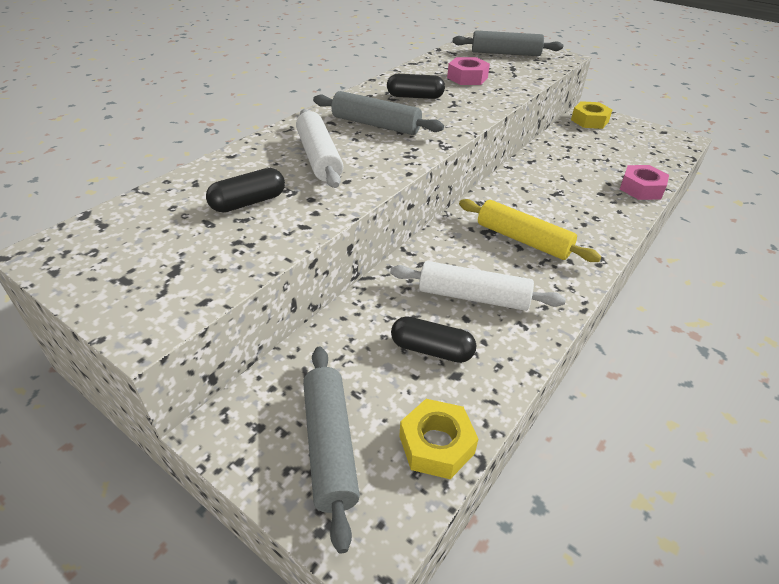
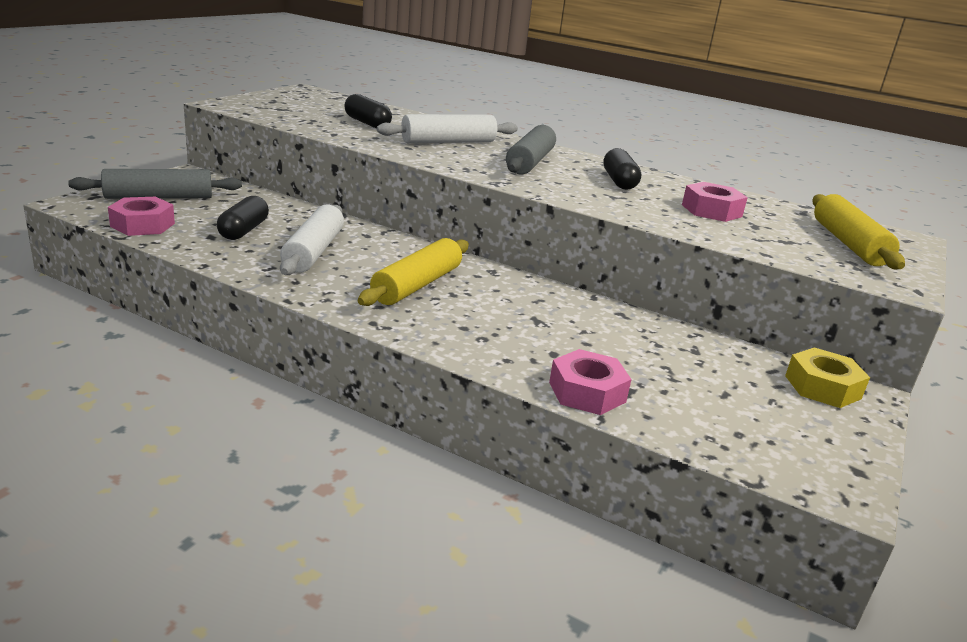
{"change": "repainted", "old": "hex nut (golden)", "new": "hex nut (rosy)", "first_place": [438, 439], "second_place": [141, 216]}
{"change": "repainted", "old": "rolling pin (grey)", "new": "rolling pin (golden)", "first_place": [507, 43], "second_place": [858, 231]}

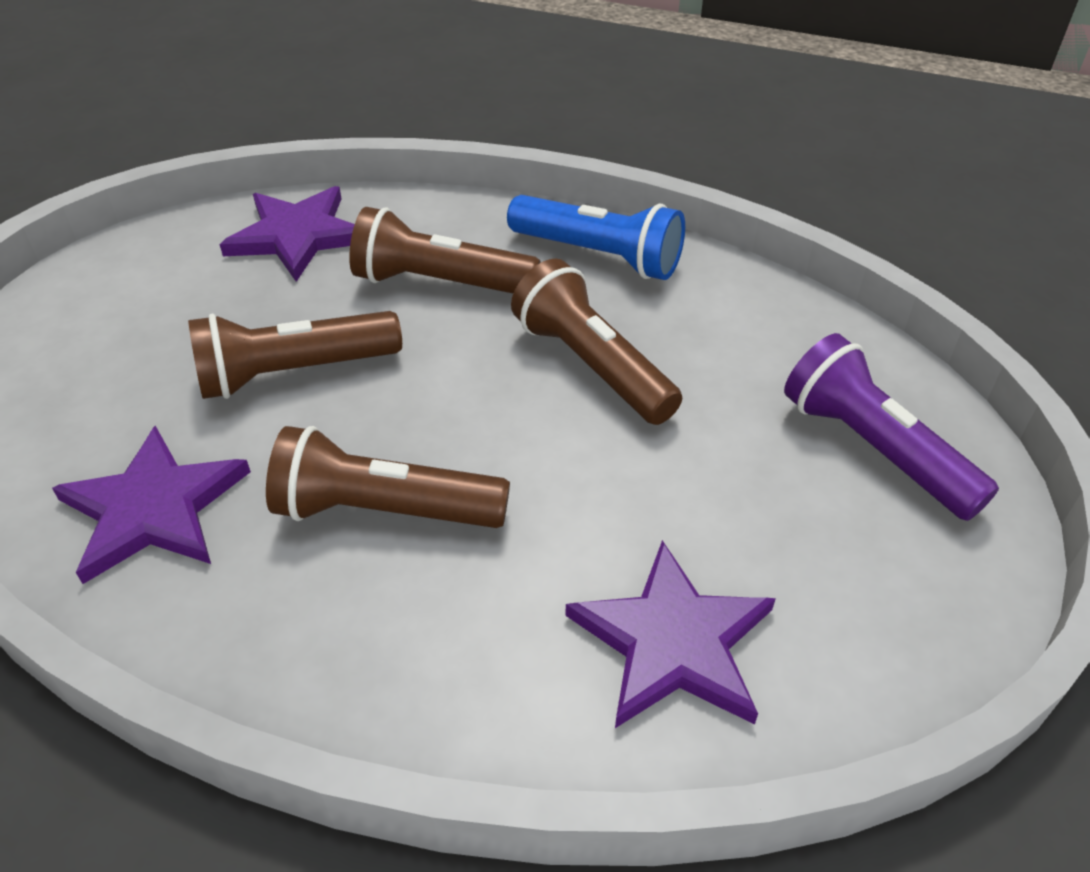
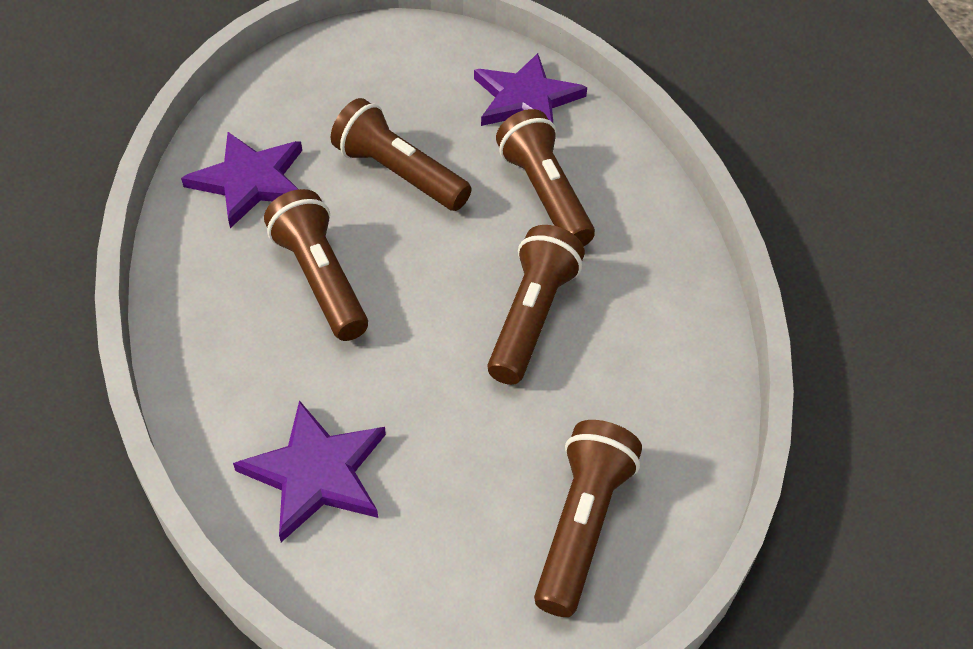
{"change": "gone", "old": "pocket torch (cobalt)", "first_place": [596, 237]}
{"change": "repainted", "old": "pocket torch (purple)", "new": "pocket torch (russet)", "first_place": [891, 427], "second_place": [588, 518]}

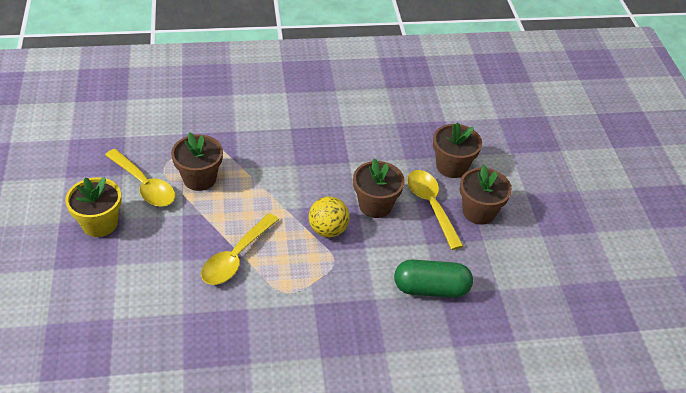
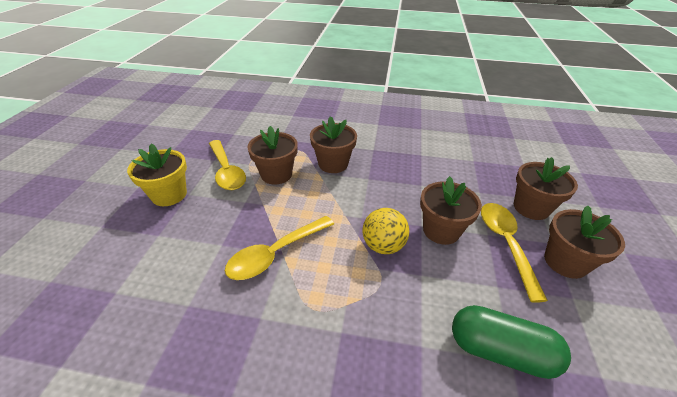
{"change": "new", "new": "plant pot (russet)", "second_place": [333, 144]}

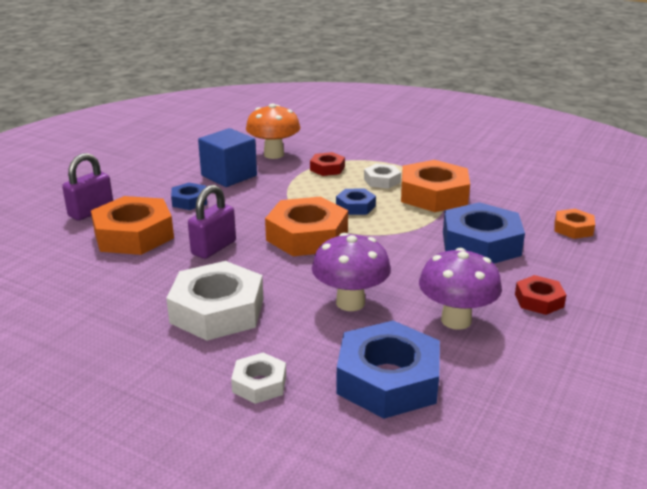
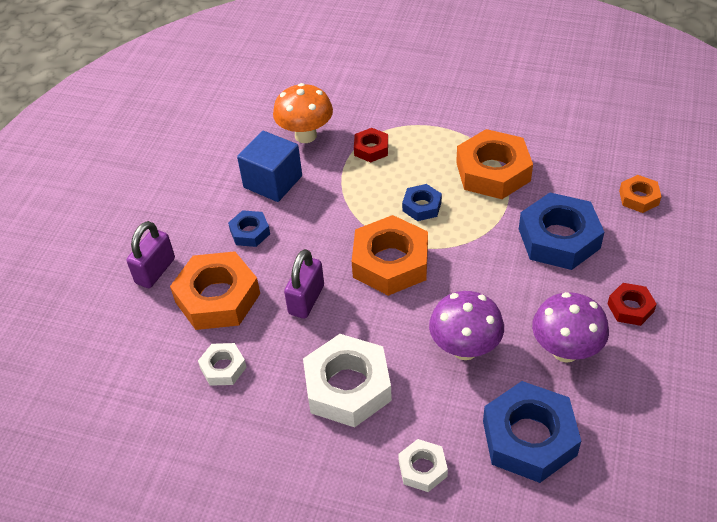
{"change": "shifted", "old": "hex nut (pure white)", "first_place": [382, 176], "second_place": [222, 364]}

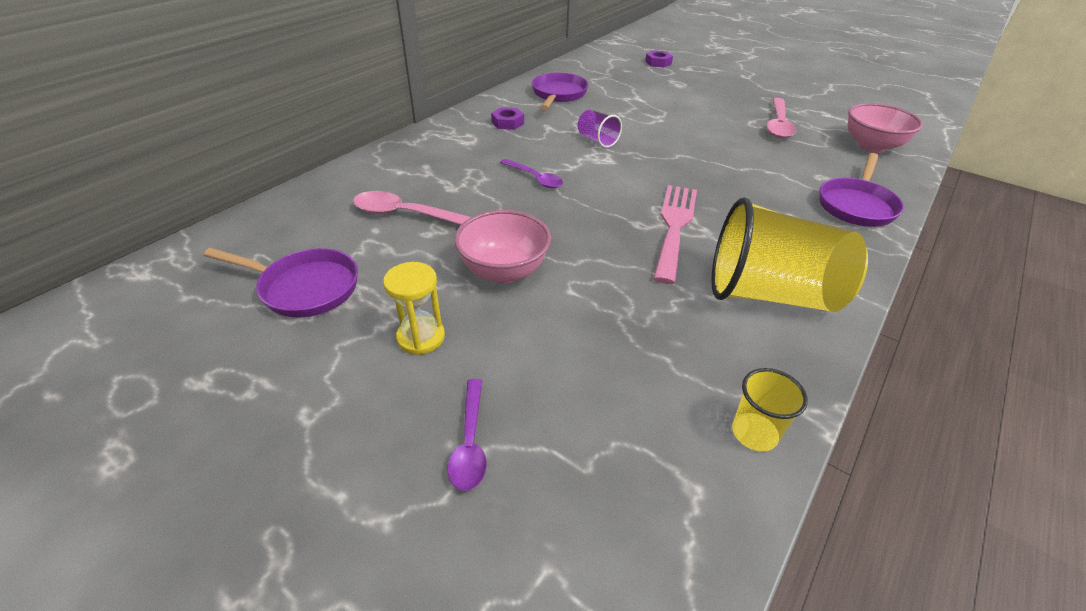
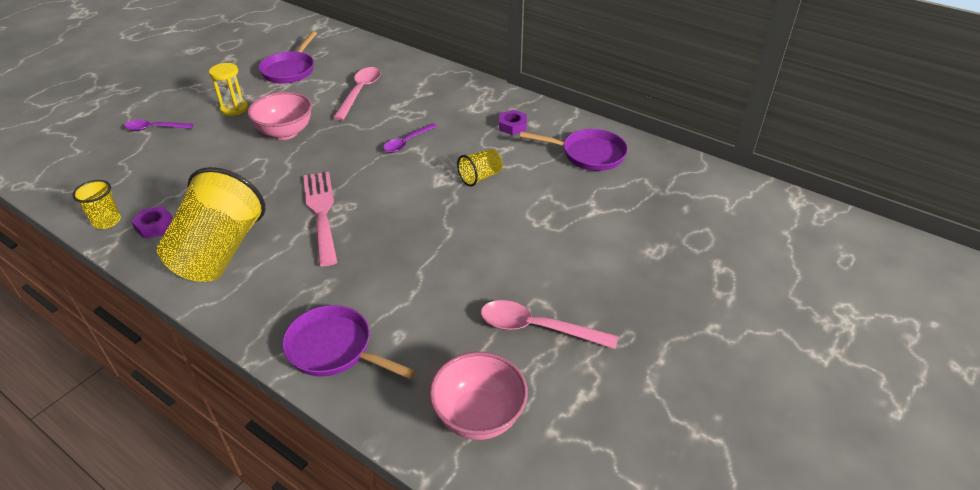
{"change": "repainted", "old": "cup (purple)", "new": "cup (golden)", "first_place": [600, 129], "second_place": [479, 167]}
{"change": "shifted", "old": "hex nut (purple)", "first_place": [659, 58], "second_place": [152, 222]}
{"change": "rotated", "old": "dinner fork (rosy)", "first_place": [675, 234], "second_place": [320, 219], "degrees": -120}

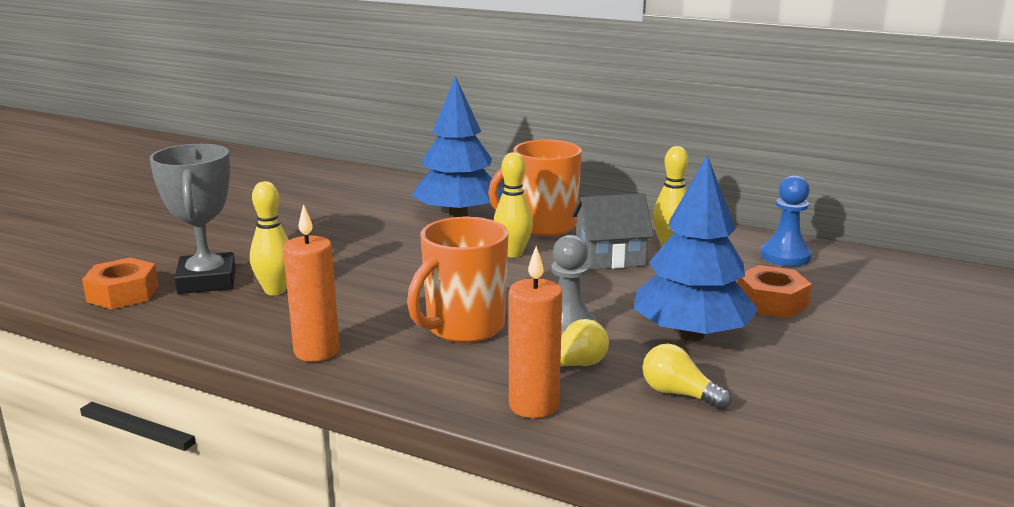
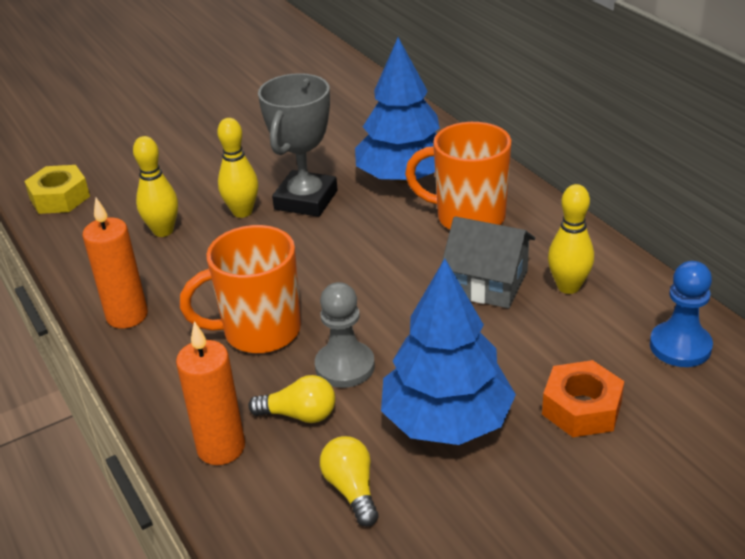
{"change": "repainted", "old": "hex nut (orange)", "new": "hex nut (golden)", "first_place": [120, 283], "second_place": [57, 189]}
{"change": "shifted", "old": "prize cup (grey)", "first_place": [193, 219], "second_place": [298, 145]}
{"change": "shifted", "old": "skittle (golden)", "first_place": [513, 204], "second_place": [237, 168]}

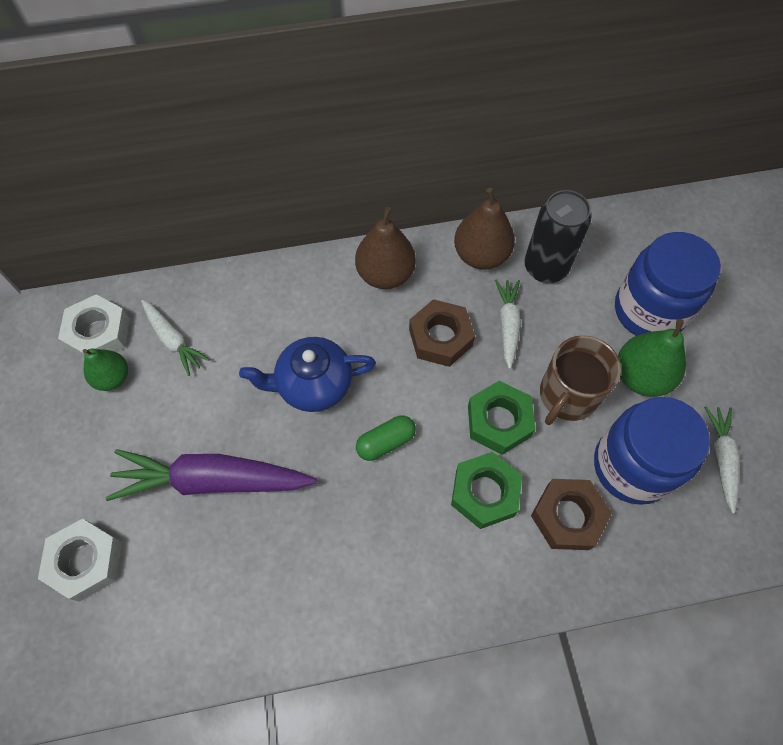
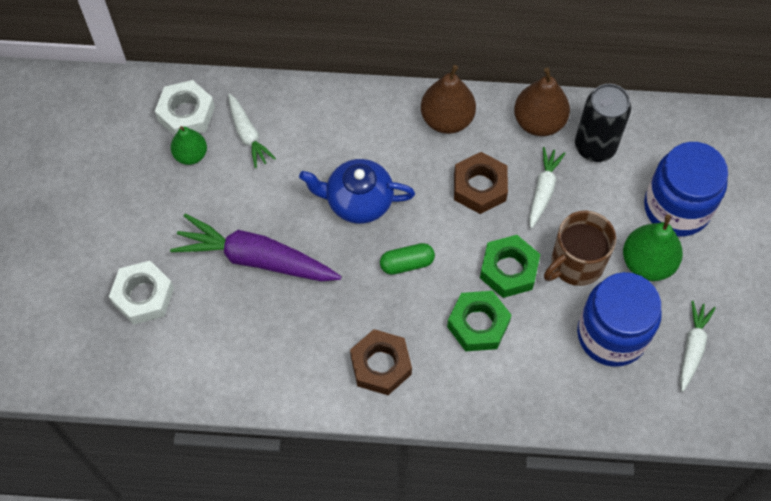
{"change": "shifted", "old": "hex nut (russet)", "first_place": [571, 514], "second_place": [381, 362]}

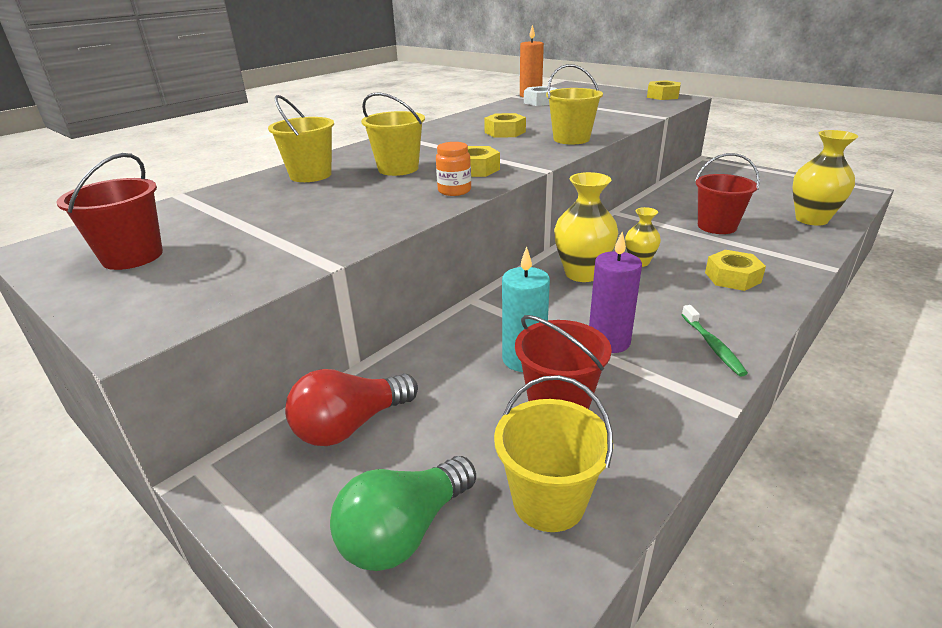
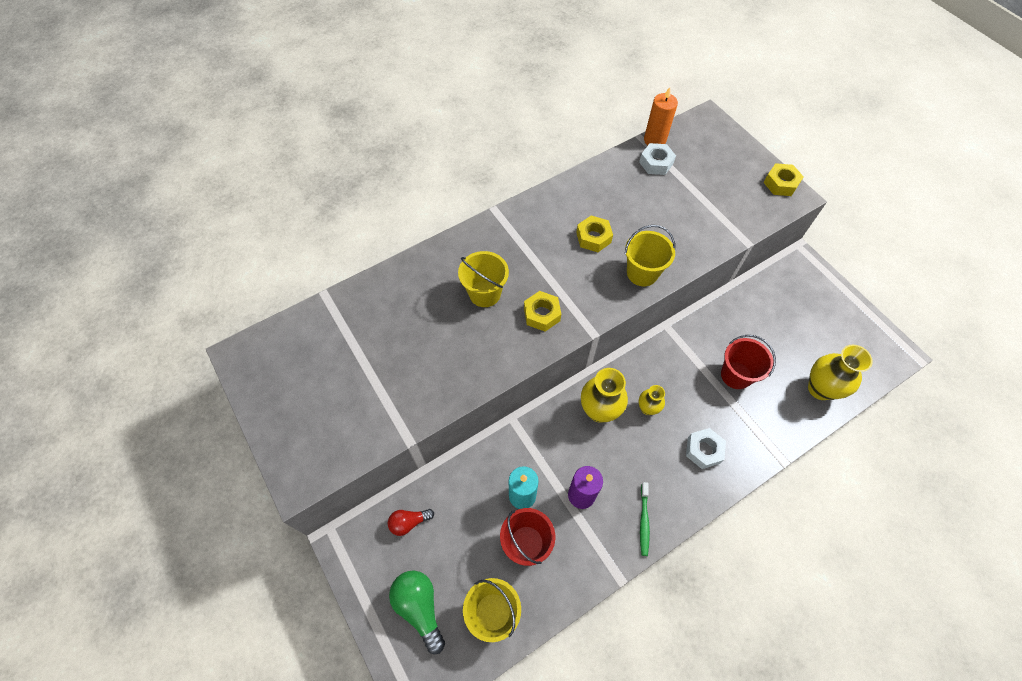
{"change": "gone", "old": "bucket (crimson)", "first_place": [110, 211]}
{"change": "gone", "old": "bucket (golden)", "first_place": [301, 138]}
{"change": "scaled", "old": "bulb (crimson)", "first_place": [351, 407], "second_place": [411, 522], "factor": 0.61}
{"change": "rotated", "old": "bulb (green)", "first_place": [403, 513], "second_place": [417, 612], "degrees": 90}
{"change": "gone", "old": "jam jar (orange)", "first_place": [453, 169]}
{"change": "repainted", "old": "hex nut (golden)", "new": "hex nut (pure white)", "first_place": [735, 270], "second_place": [706, 448]}

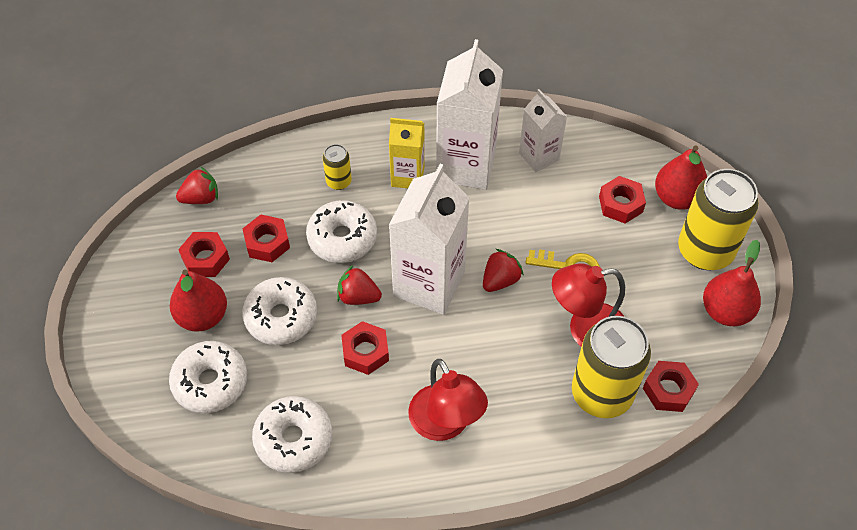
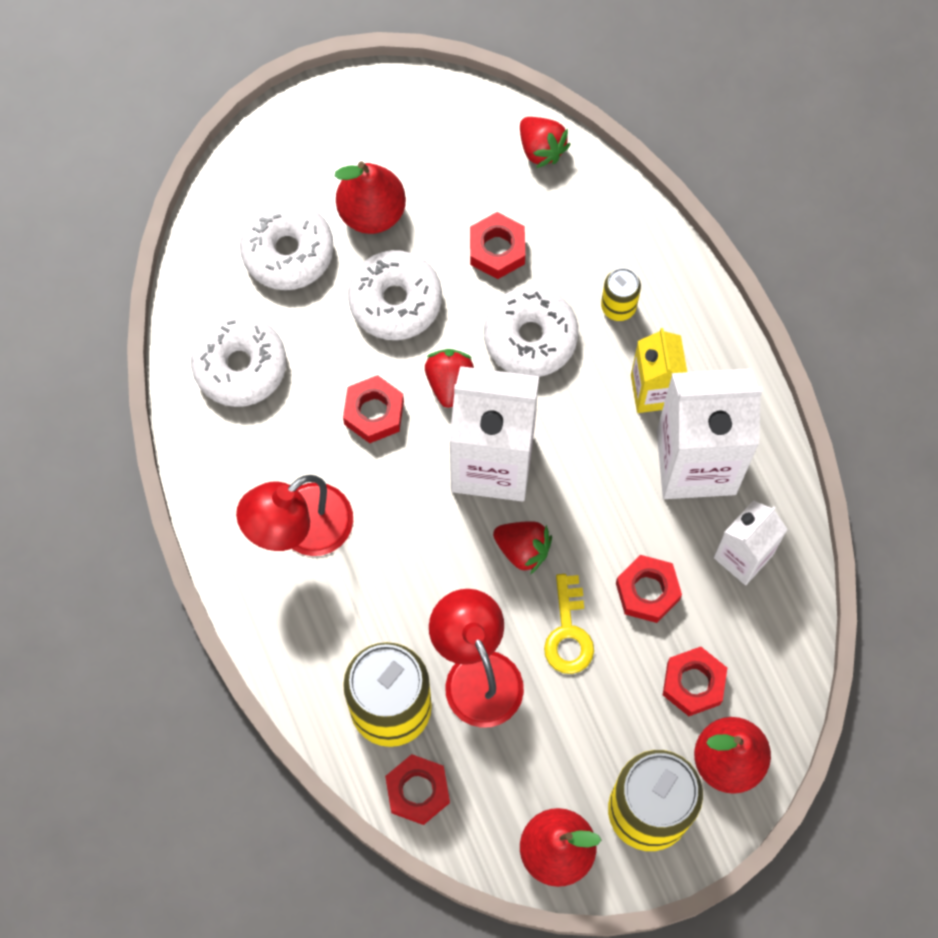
{"change": "shifted", "old": "hex nut (crimson)", "first_place": [204, 254], "second_place": [649, 589]}

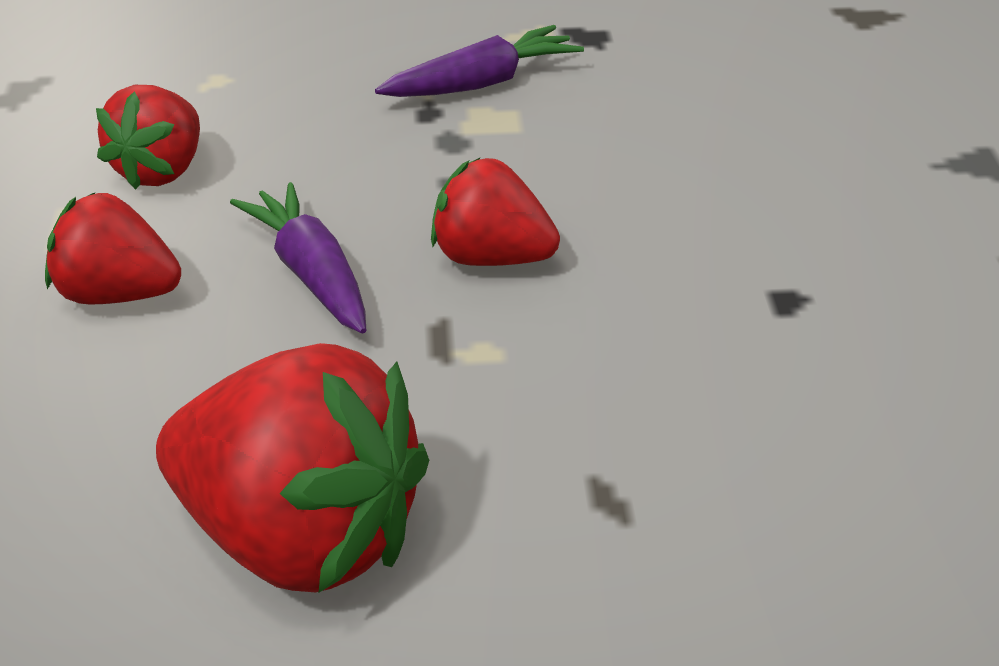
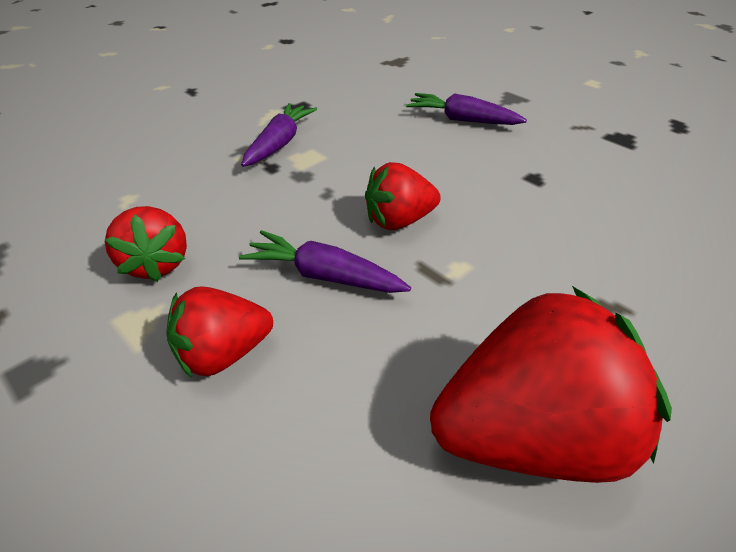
{"change": "new", "new": "root vegetable (purple)", "second_place": [466, 109]}

